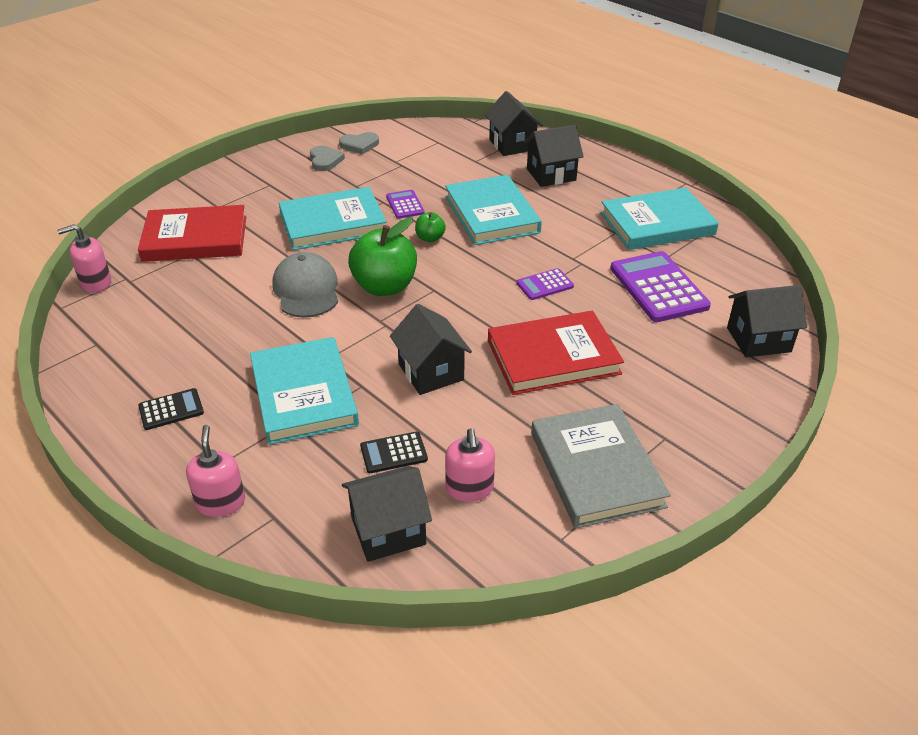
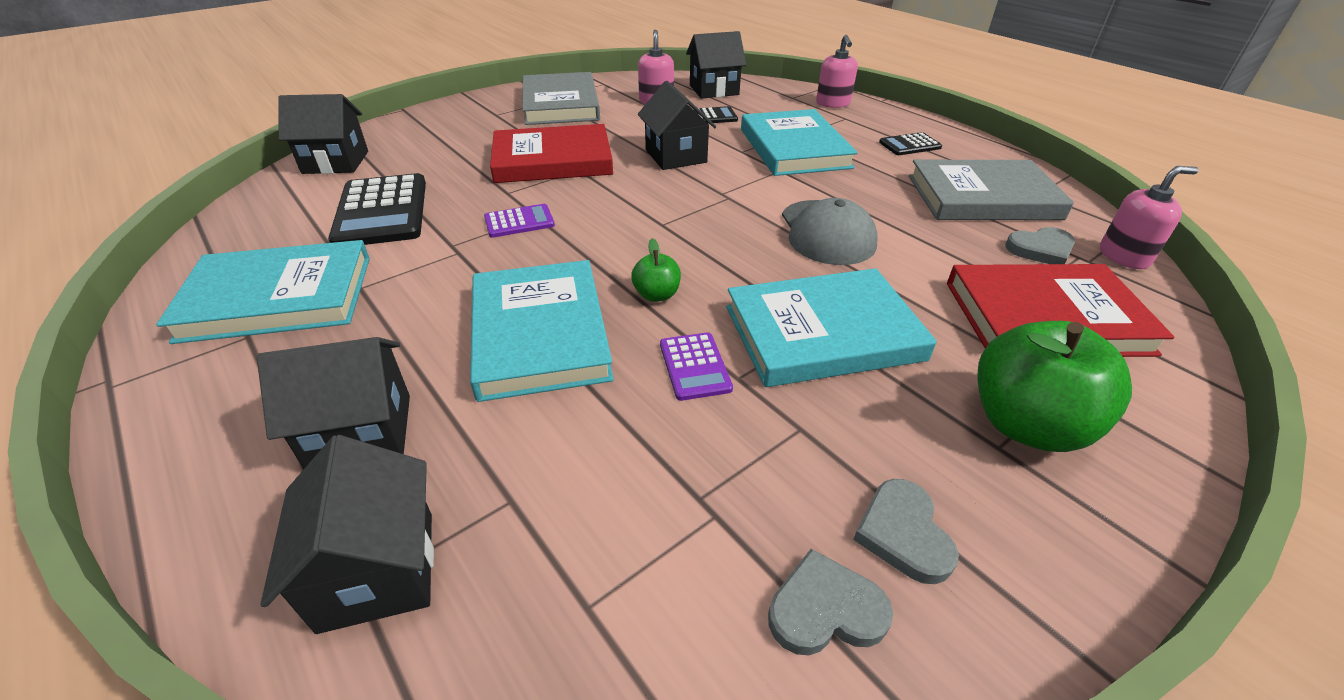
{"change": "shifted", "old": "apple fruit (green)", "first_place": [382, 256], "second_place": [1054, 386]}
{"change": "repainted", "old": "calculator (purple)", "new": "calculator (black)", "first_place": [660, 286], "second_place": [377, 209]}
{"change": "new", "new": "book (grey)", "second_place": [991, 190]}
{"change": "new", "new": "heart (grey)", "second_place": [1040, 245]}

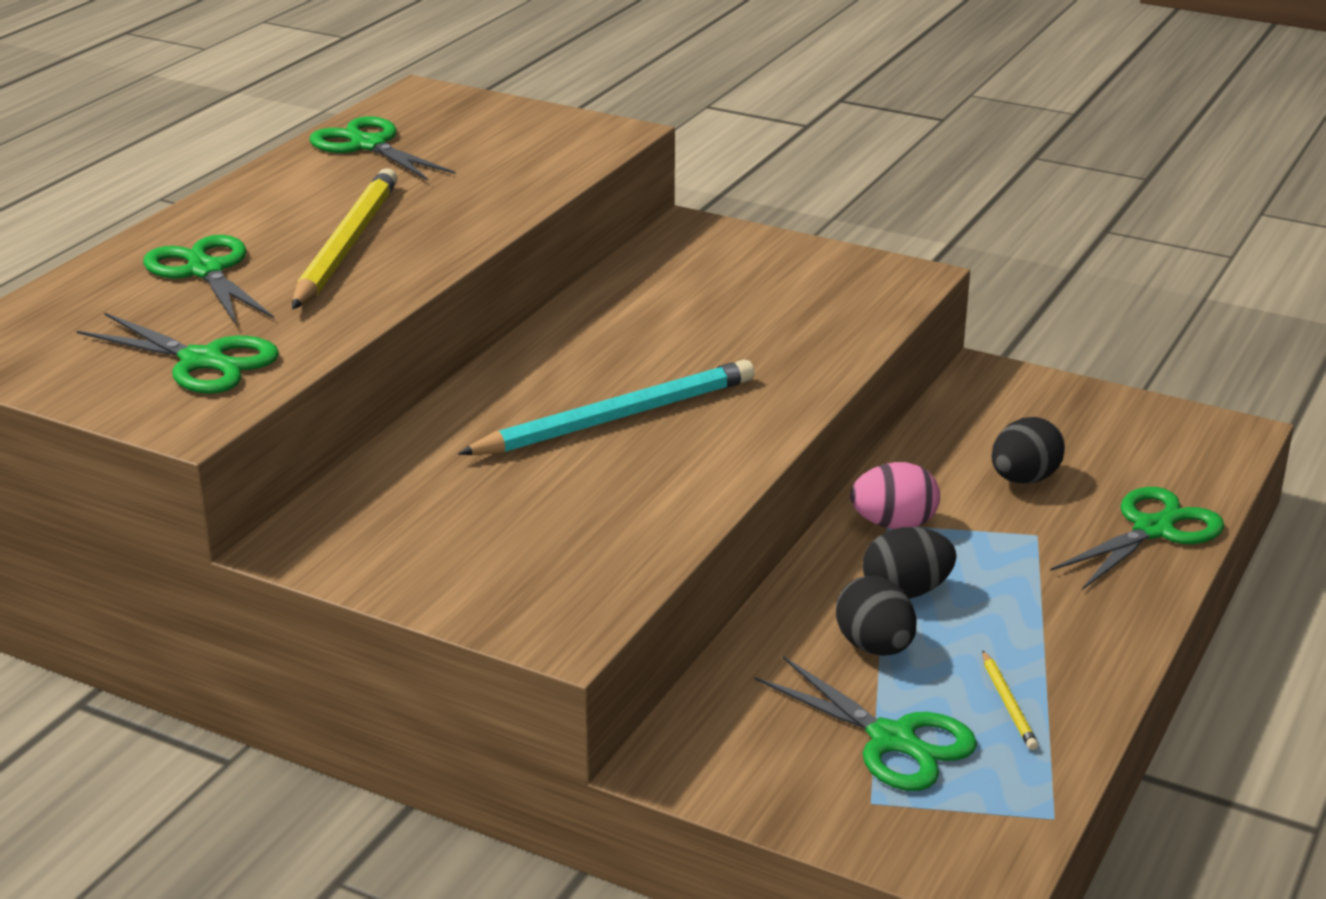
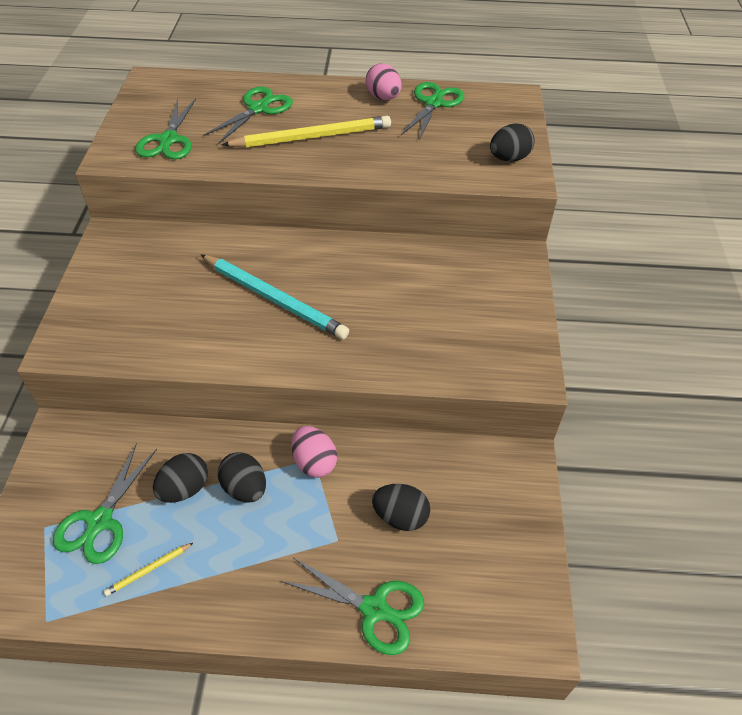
{"change": "new", "new": "egg shape (rosy)", "second_place": [383, 81]}
{"change": "new", "new": "egg shape (black)", "second_place": [512, 142]}

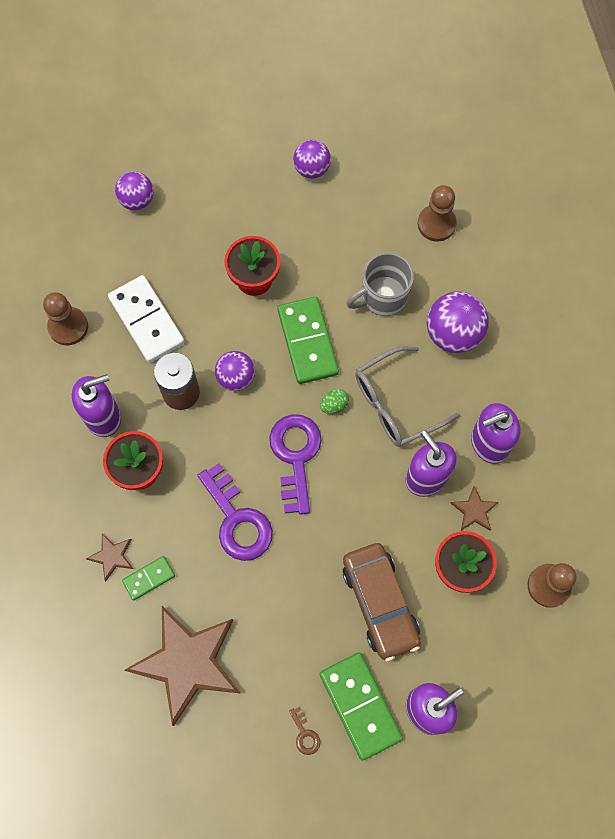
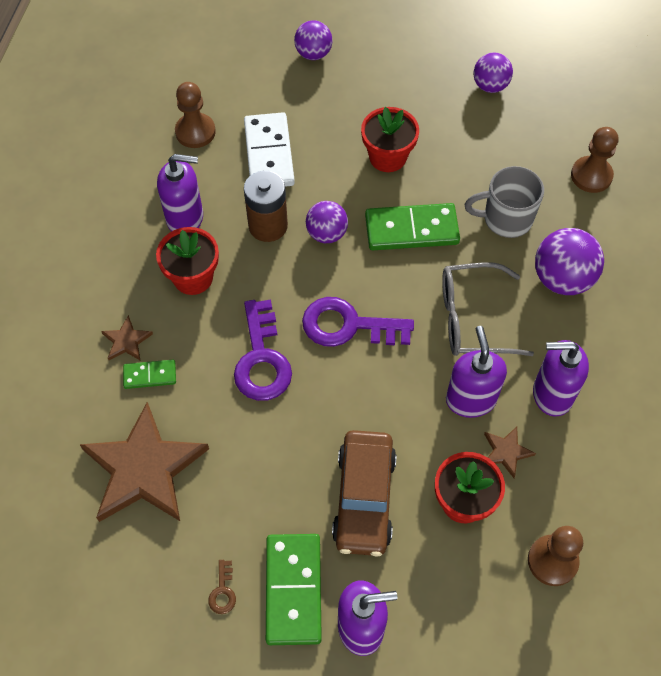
{"change": "rotated", "old": "latchkey (purple)", "first_place": [295, 464], "second_place": [358, 322], "degrees": -105}
{"change": "rotated", "old": "domino (green)", "first_place": [308, 340], "second_place": [412, 226], "degrees": 75}
{"change": "gone", "old": "egg shape (green)", "first_place": [334, 401]}

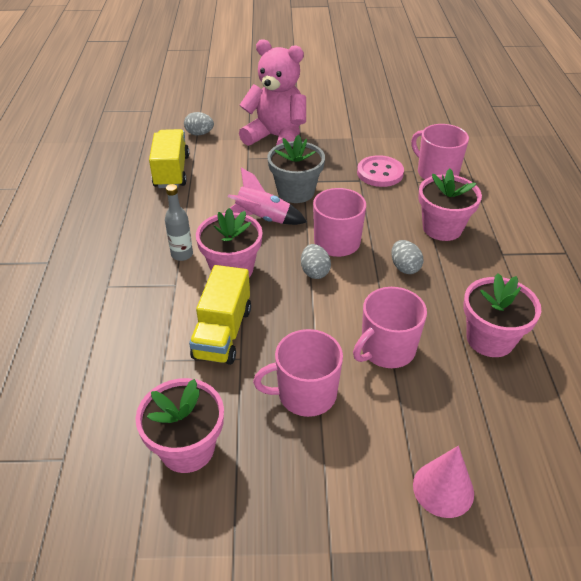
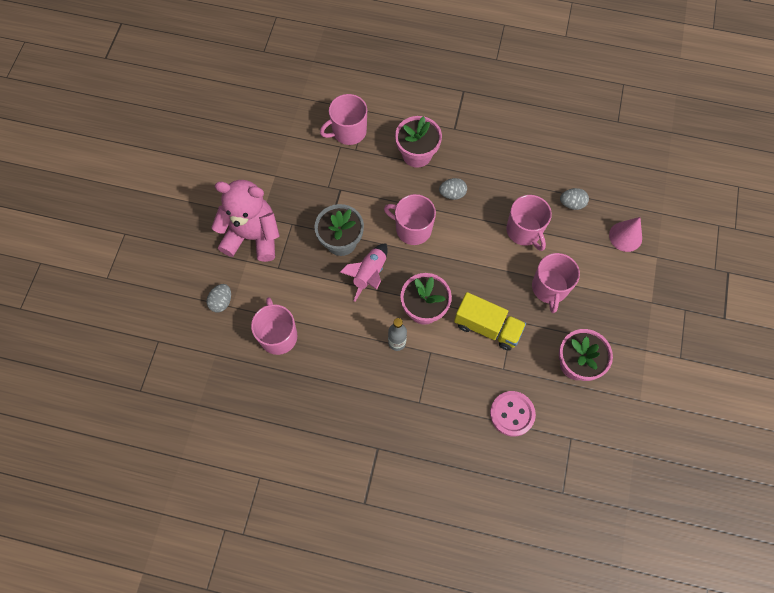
{"change": "swapped", "old": "lorry (golden)", "new": "coffee mug (rosy)", "first_place": [169, 158], "second_place": [274, 326]}
{"change": "rotated", "old": "teddy (rosy)", "first_place": [272, 92], "second_place": [245, 221], "degrees": 60}
{"change": "shifted", "old": "egg shape (grey)", "first_place": [316, 261], "second_place": [574, 199]}
{"change": "shifted", "old": "button (rosy)", "first_place": [380, 171], "second_place": [513, 414]}
{"change": "gone", "old": "plant pot (rosy)", "first_place": [502, 315]}

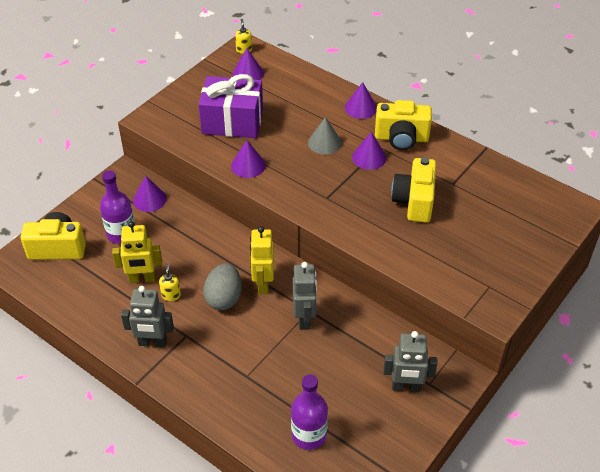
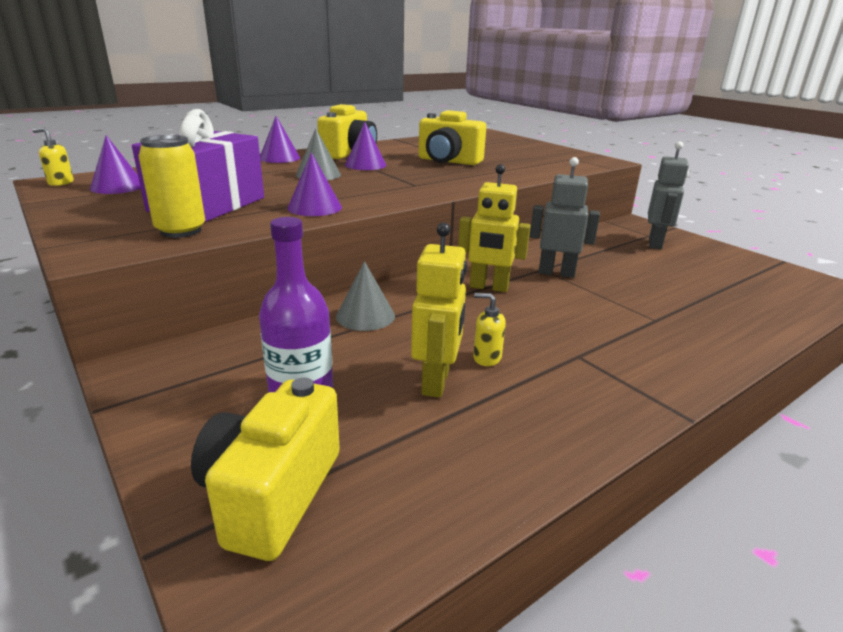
{"change": "gone", "old": "robot (grey)", "first_place": [147, 316]}
{"change": "gone", "old": "cone shape (purple)", "first_place": [150, 194]}
{"change": "gone", "old": "egg shape (grey)", "first_place": [222, 287]}
{"change": "gone", "old": "flask (purple)", "first_place": [309, 412]}
{"change": "new", "new": "can (golden)", "second_place": [171, 186]}
{"change": "new", "new": "cone shape (grey)", "second_place": [365, 296]}

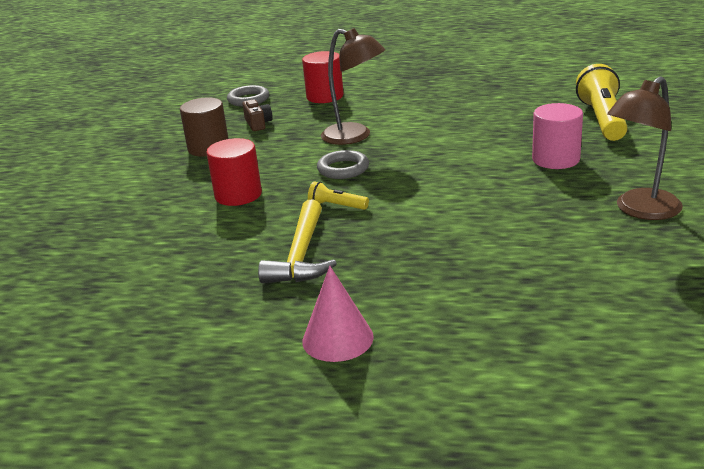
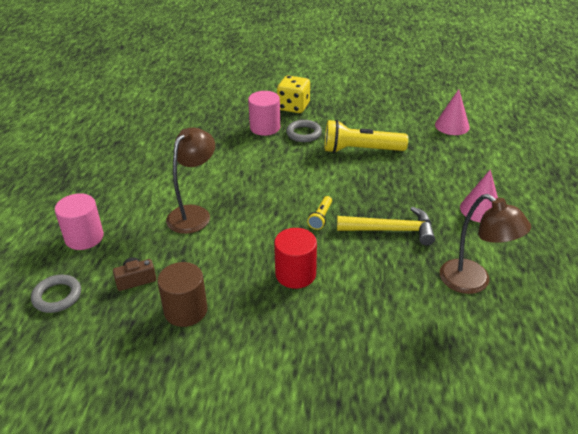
{"change": "repainted", "old": "cylinder shape (crimson)", "new": "cylinder shape (rosy)", "first_place": [323, 77], "second_place": [79, 221]}
{"change": "shifted", "old": "torus (grey)", "first_place": [343, 164], "second_place": [304, 131]}
{"change": "shifted", "old": "pocket torch (golden)", "first_place": [602, 102], "second_place": [366, 136]}
{"change": "shifted", "old": "reading lamp (russet)", "first_place": [645, 148], "second_place": [485, 244]}
{"change": "new", "new": "game die (golden)", "second_place": [293, 94]}
{"change": "new", "new": "cone shape (rosy)", "second_place": [452, 112]}

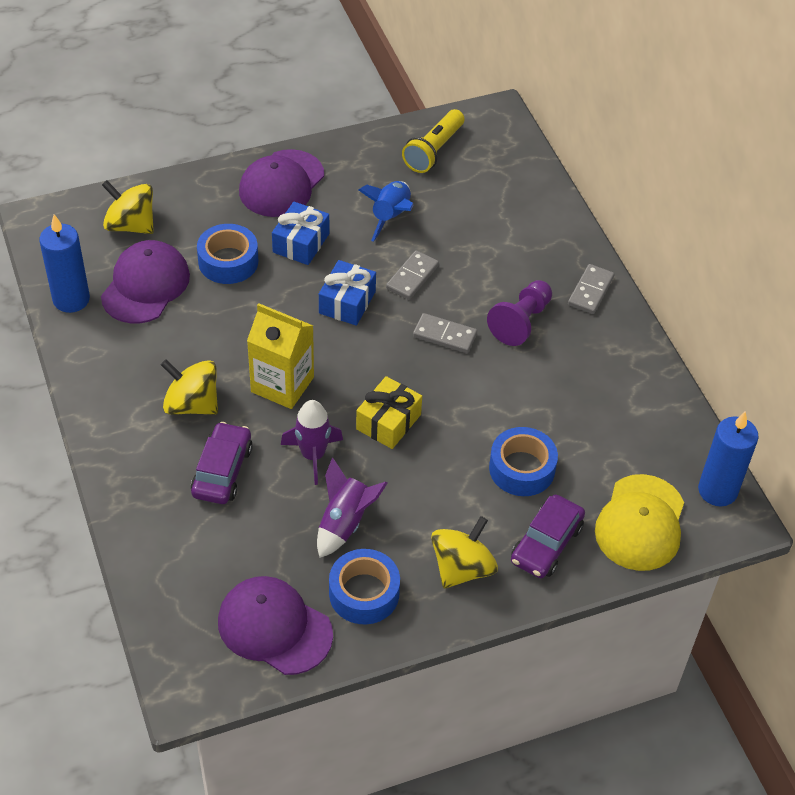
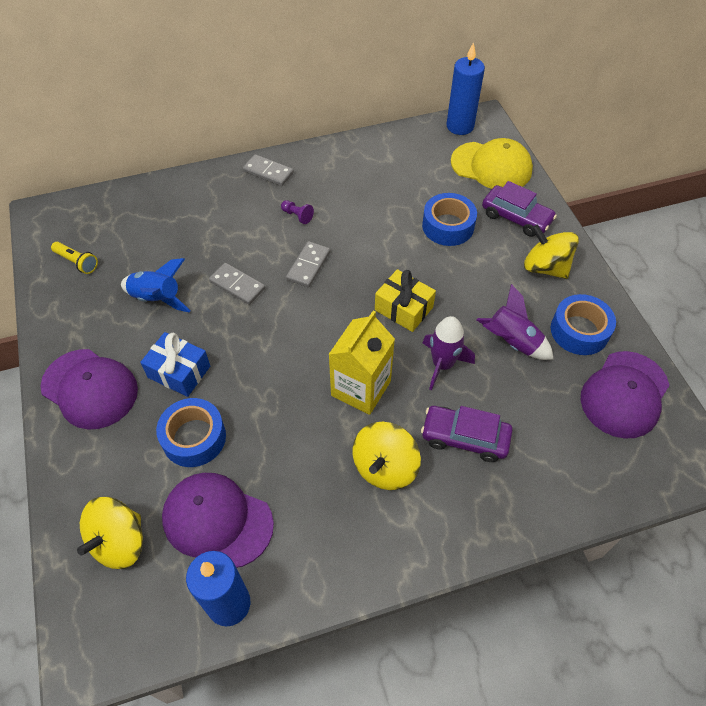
{"change": "gone", "old": "gift (cobalt)", "first_place": [347, 293]}
{"change": "scaled", "old": "pocket torch (golden)", "first_place": [433, 141], "second_place": [74, 258], "factor": 0.63}
{"change": "scaled", "old": "game pawn (purple)", "first_place": [519, 313], "second_place": [297, 212], "factor": 0.51}

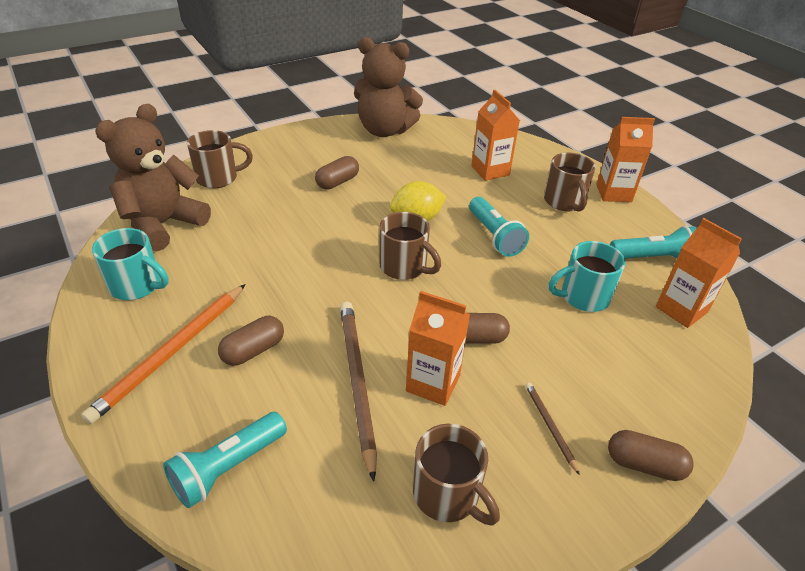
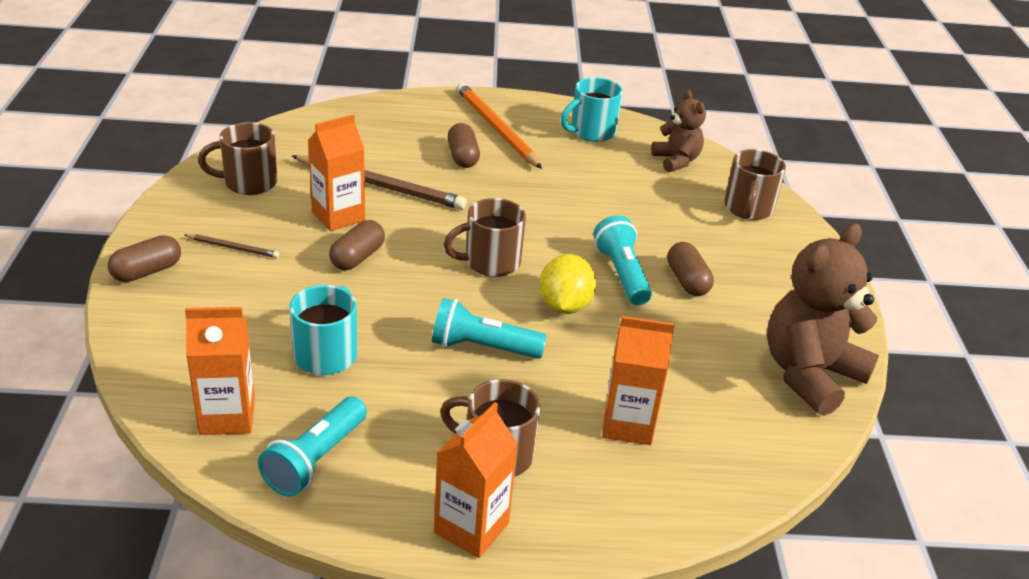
{"change": "scaled", "old": "teddy (russet)", "first_place": [153, 178], "second_place": [678, 131], "factor": 0.57}
{"change": "shifted", "old": "pocket torch (turquoise)", "first_place": [225, 460], "second_place": [622, 260]}

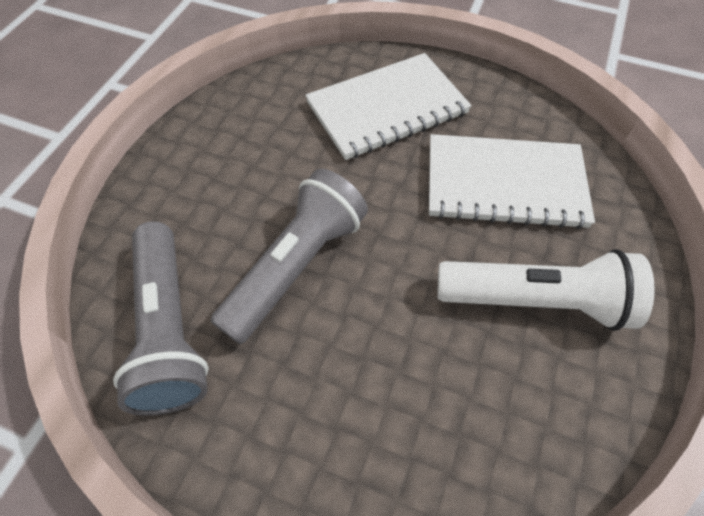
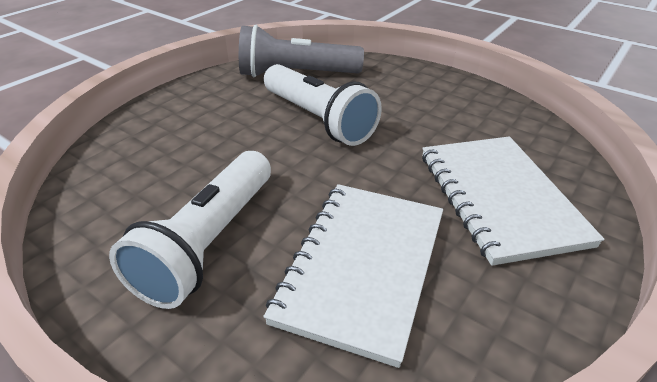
{"change": "repainted", "old": "pocket torch (grey)", "new": "pocket torch (pure white)", "first_place": [289, 256], "second_place": [323, 105]}

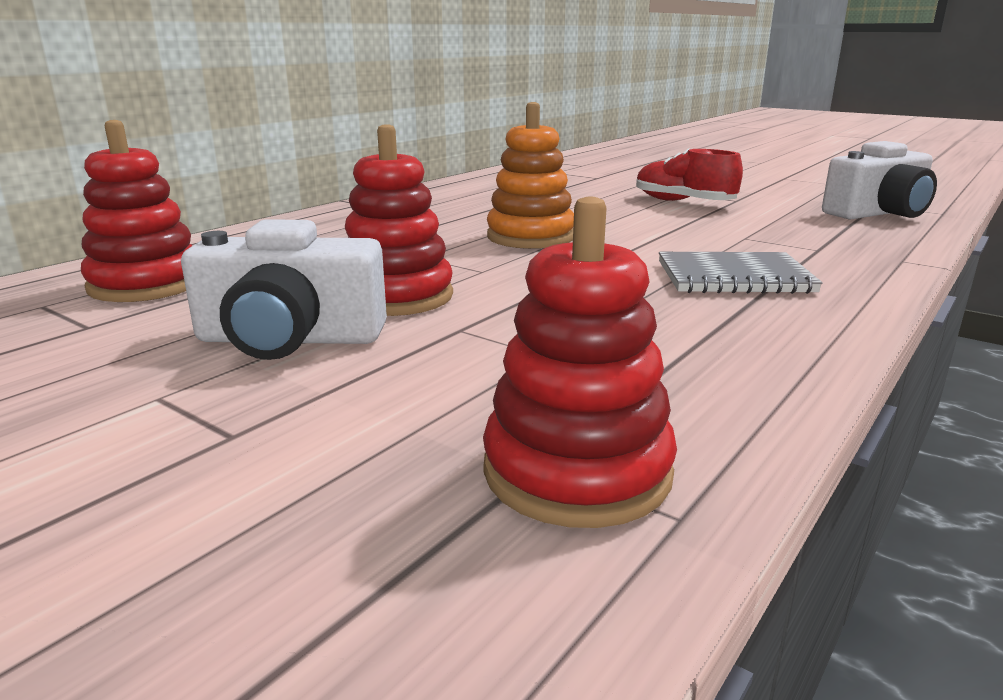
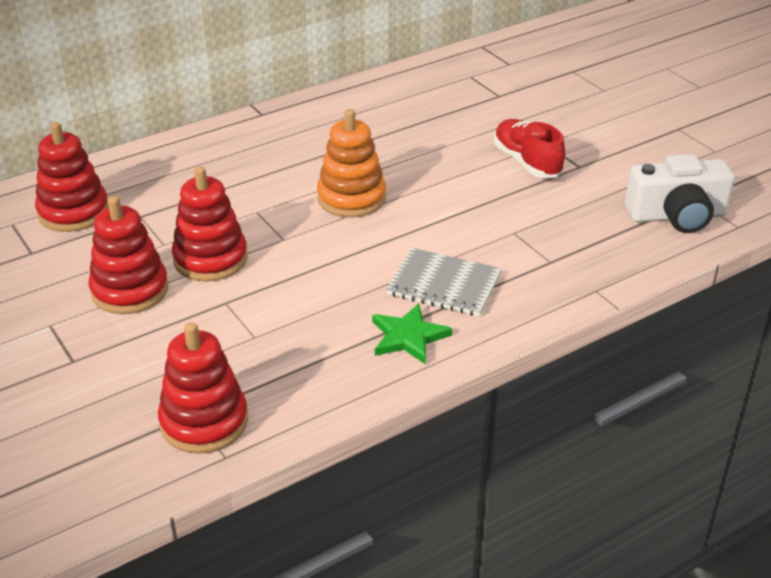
{"change": "swapped", "old": "camera (pure white)", "new": "stacking toy (crimson)", "first_place": [284, 289], "second_place": [128, 255]}
{"change": "new", "new": "five-pointed star (green)", "second_place": [412, 334]}

